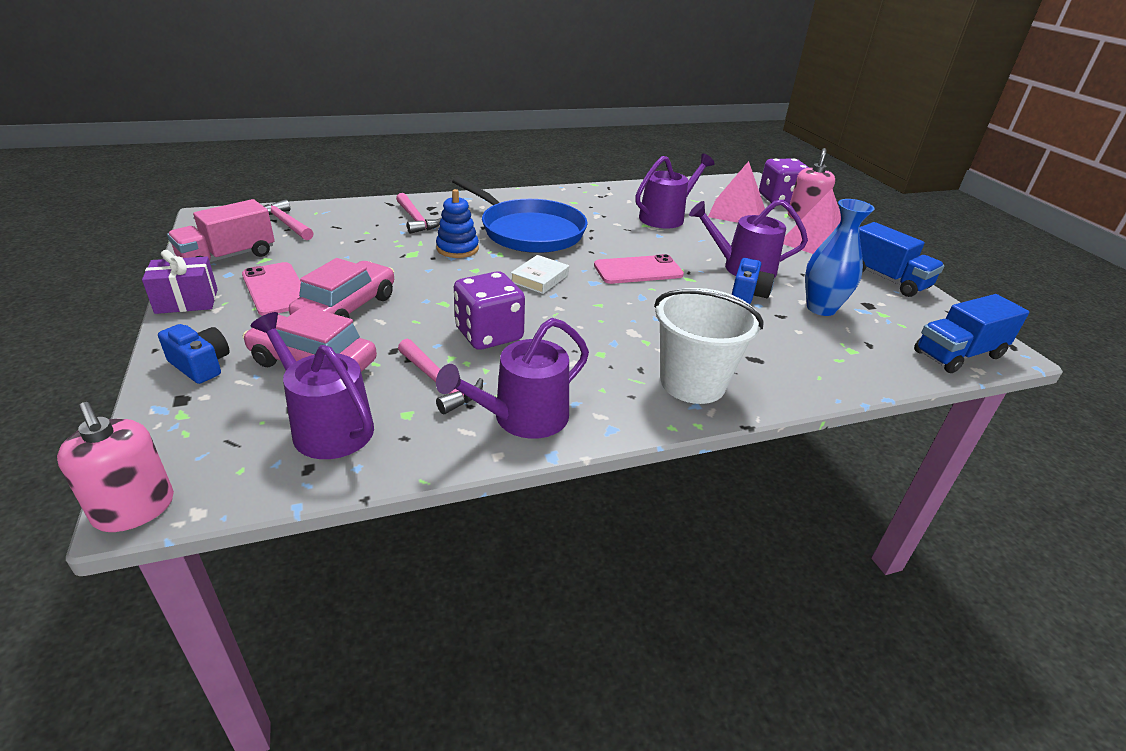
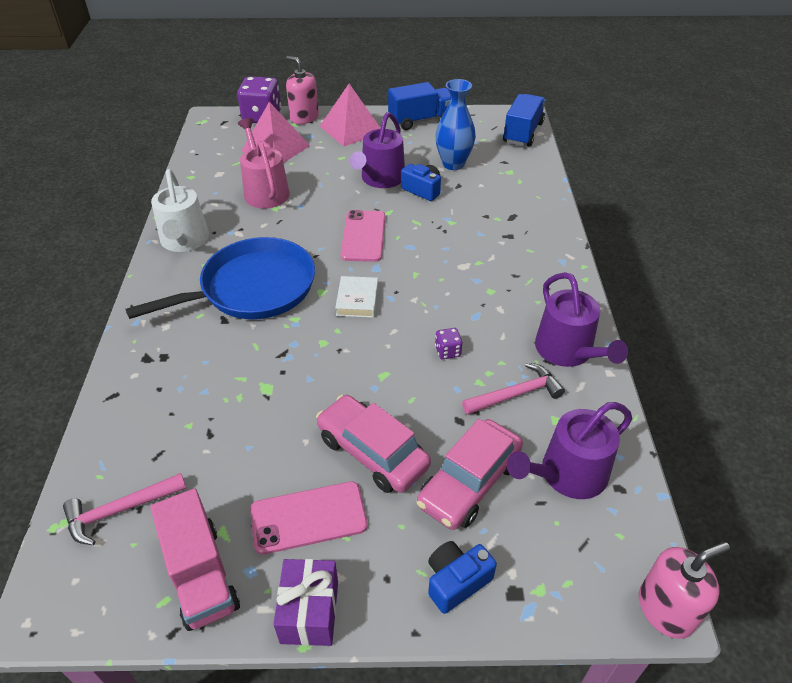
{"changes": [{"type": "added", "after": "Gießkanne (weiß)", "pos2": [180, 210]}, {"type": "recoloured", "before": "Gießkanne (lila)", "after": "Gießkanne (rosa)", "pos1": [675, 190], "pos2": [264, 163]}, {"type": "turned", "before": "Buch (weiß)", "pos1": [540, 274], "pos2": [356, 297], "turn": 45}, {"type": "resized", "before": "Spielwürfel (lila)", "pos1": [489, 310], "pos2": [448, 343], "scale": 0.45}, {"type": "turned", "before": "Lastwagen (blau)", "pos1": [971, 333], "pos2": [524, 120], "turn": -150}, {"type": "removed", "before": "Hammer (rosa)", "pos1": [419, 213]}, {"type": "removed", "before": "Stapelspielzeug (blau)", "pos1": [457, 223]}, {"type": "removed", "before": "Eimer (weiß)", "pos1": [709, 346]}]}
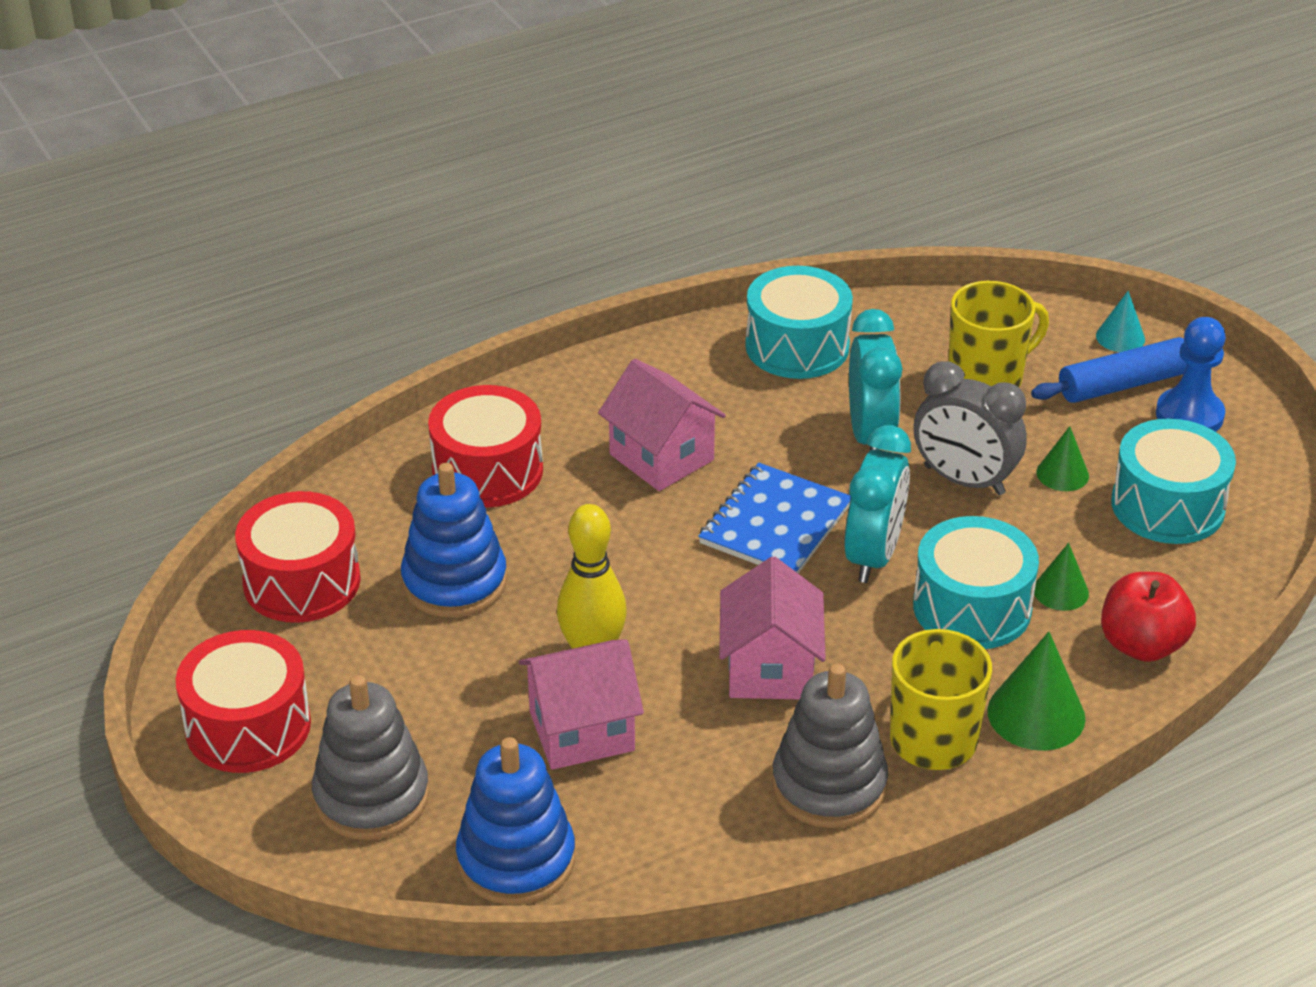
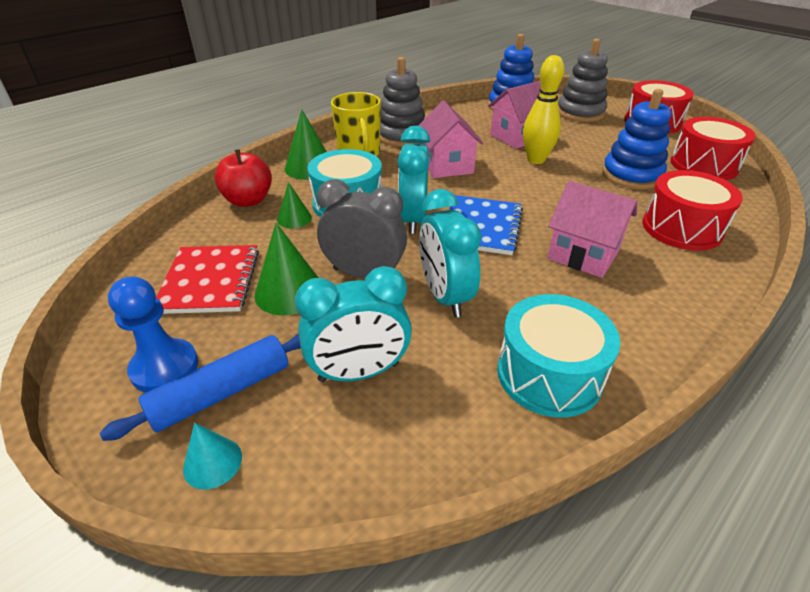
{"changes": [{"type": "replaced", "before": "Trommel (türkis)", "after": "Notizbuch (rot)", "pos1": [1173, 481], "pos2": [207, 279]}, {"type": "resized", "before": "Kegel (grün)", "pos1": [1063, 458], "pos2": [286, 269], "scale": 1.67}, {"type": "replaced", "before": "Tasse (gelb)", "after": "Wecker (türkis)", "pos1": [998, 334], "pos2": [353, 324]}]}
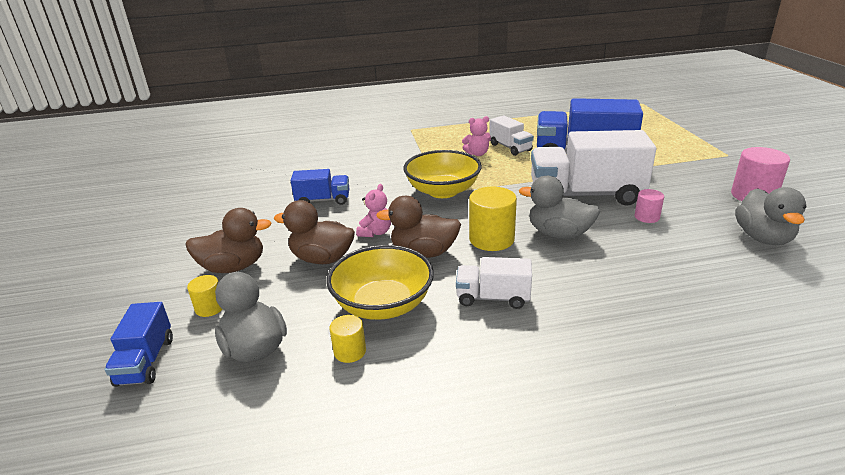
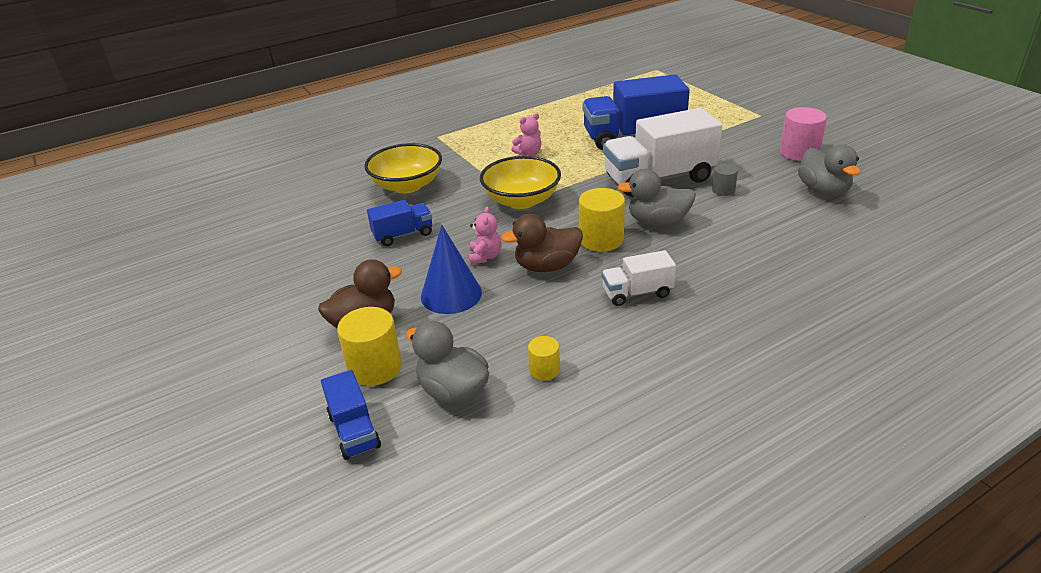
{"changes": [{"type": "resized", "before": "Vollzylinder (gelb)", "pos1": [205, 296], "pos2": [369, 346], "scale": 1.8}, {"type": "moved", "before": "Schüssel (gelb)", "pos1": [380, 282], "pos2": [403, 168]}, {"type": "replaced", "before": "Ente (braun)", "after": "Kegel (blau)", "pos1": [314, 232], "pos2": [451, 269]}, {"type": "recoloured", "before": "Vollzylinder (rosa)", "after": "Vollzylinder (grau)", "pos1": [649, 206], "pos2": [725, 180]}, {"type": "removed", "before": "Lastwagen (weiß)", "pos1": [511, 135]}]}
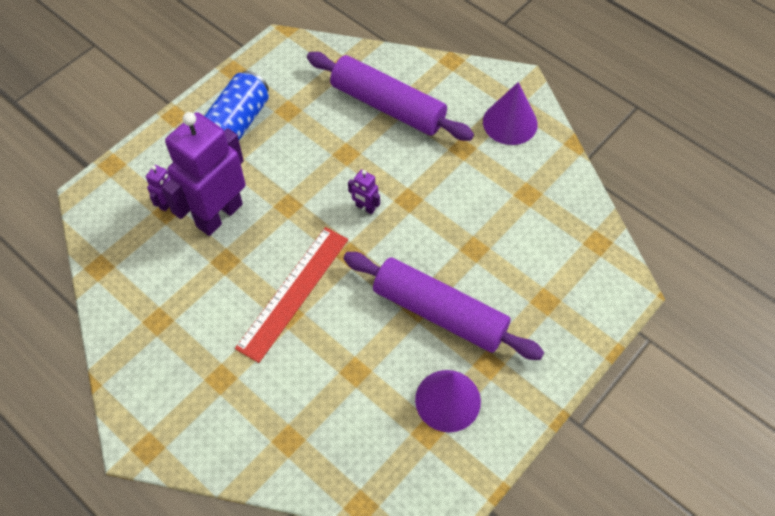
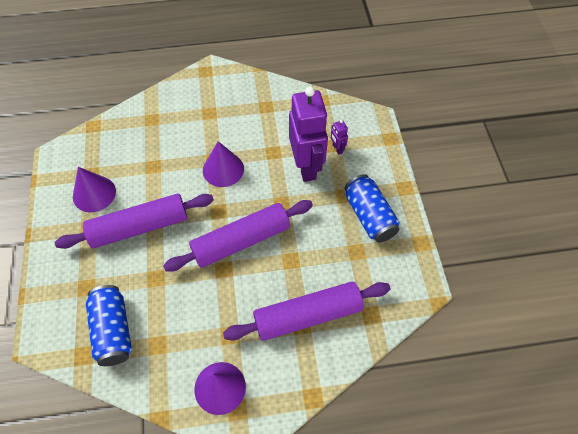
{"changes": [{"type": "added", "after": "Dose (blau)", "pos2": [109, 325]}, {"type": "replaced", "before": "Roboter (lila)", "after": "Nudelholz (lila)", "pos1": [364, 192], "pos2": [238, 236]}, {"type": "replaced", "before": "Lineal (rot)", "after": "Kegel (lila)", "pos1": [291, 295], "pos2": [223, 164]}]}
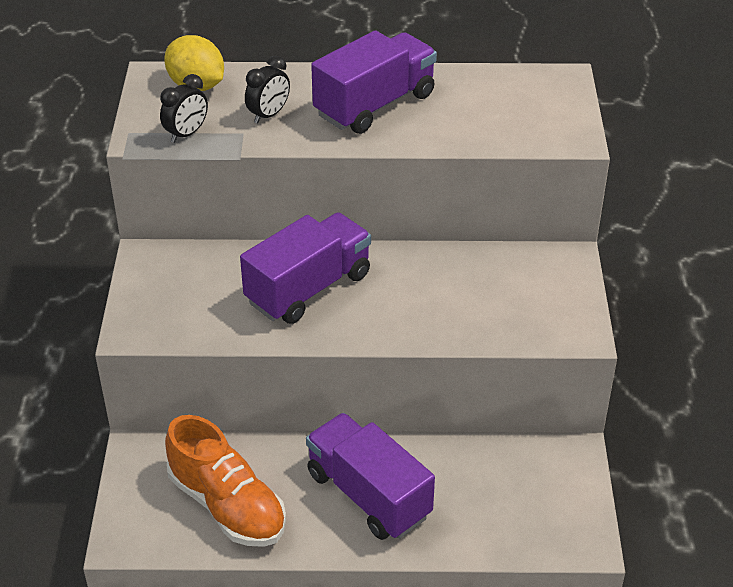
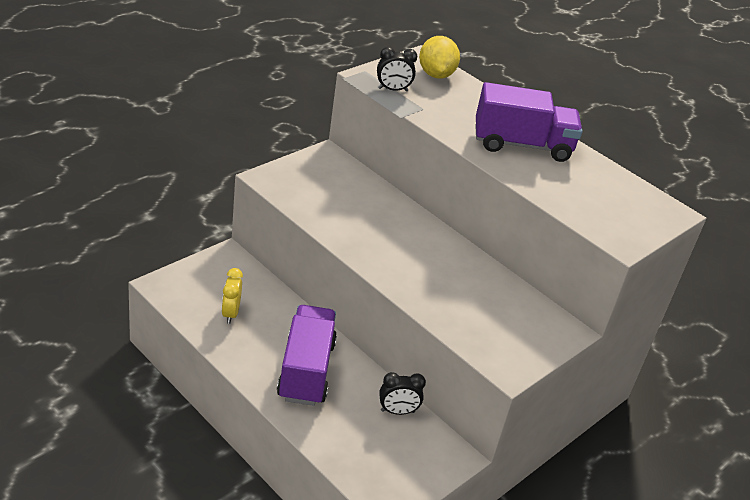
{"changes": [{"type": "replaced", "before": "Schuh (orange)", "after": "Wecker (gelb)", "pos1": [225, 481], "pos2": [232, 296]}, {"type": "moved", "before": "Wecker (schwarz)", "pos1": [267, 90], "pos2": [402, 393]}, {"type": "removed", "before": "Lastwagen (lila)", "pos1": [305, 268]}]}
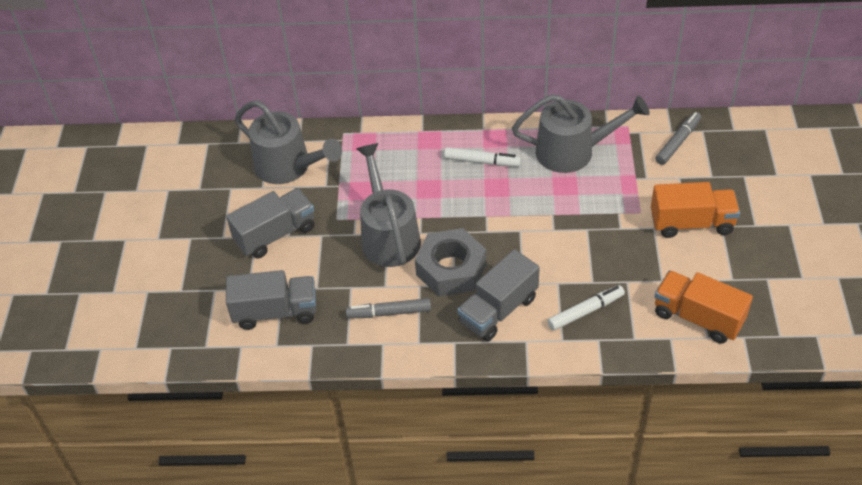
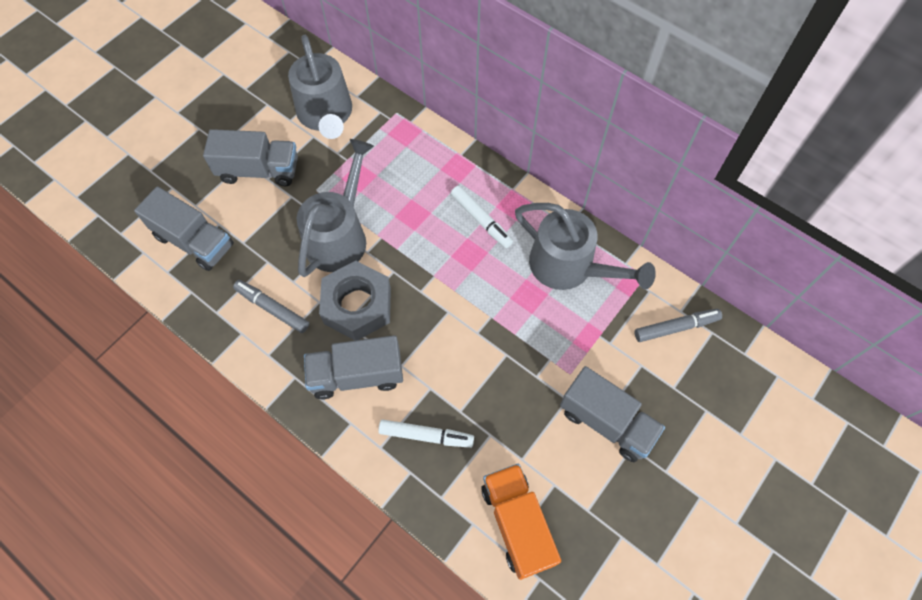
{"changes": [{"type": "recoloured", "before": "Lastwagen (orange)", "after": "Lastwagen (grau)", "pos1": [695, 210], "pos2": [612, 414]}]}
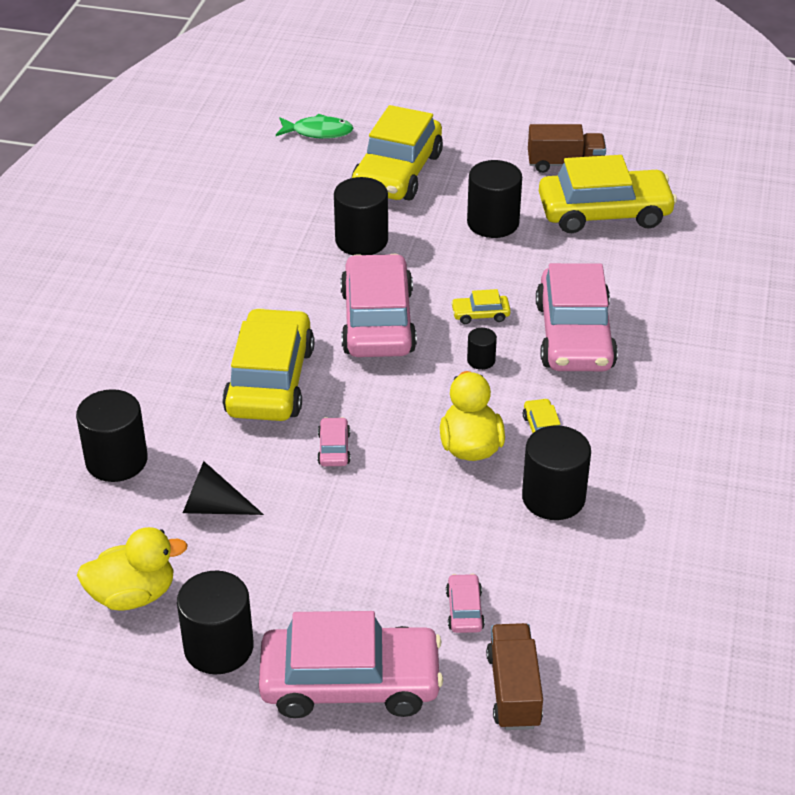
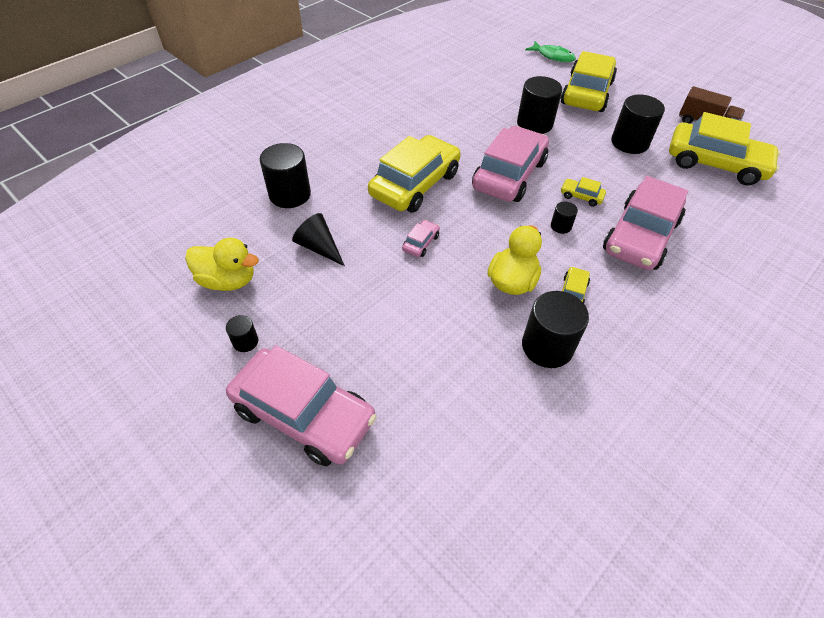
{"changes": [{"type": "resized", "before": "Vollzylinder (schwarz)", "pos1": [215, 622], "pos2": [242, 333], "scale": 0.49}, {"type": "turned", "before": "Auto (gelb)", "pos1": [397, 152], "pos2": [589, 81], "turn": 150}, {"type": "removed", "before": "Auto (rosa)", "pos1": [465, 603]}, {"type": "removed", "before": "Lastwagen (braun)", "pos1": [514, 676]}]}
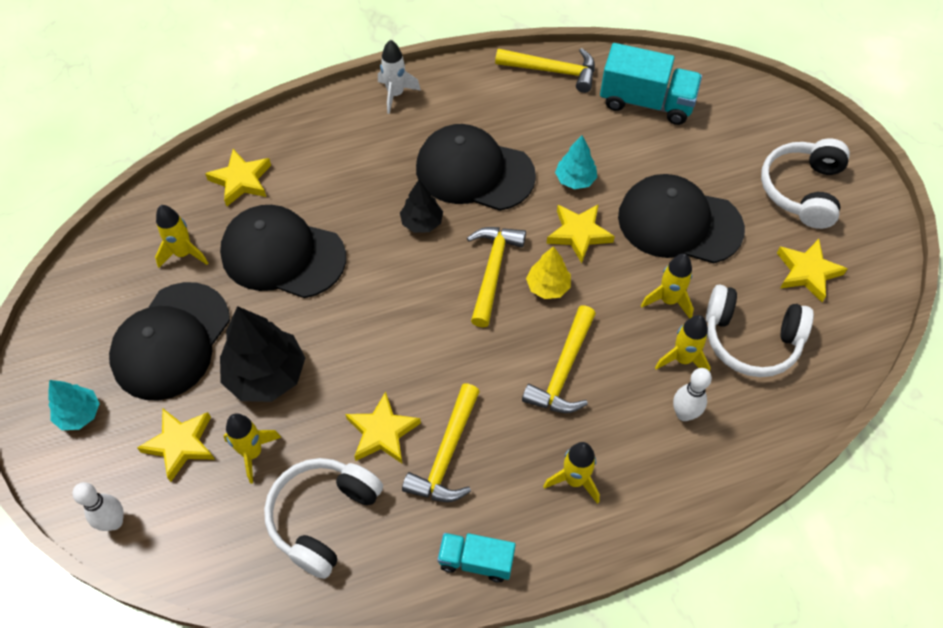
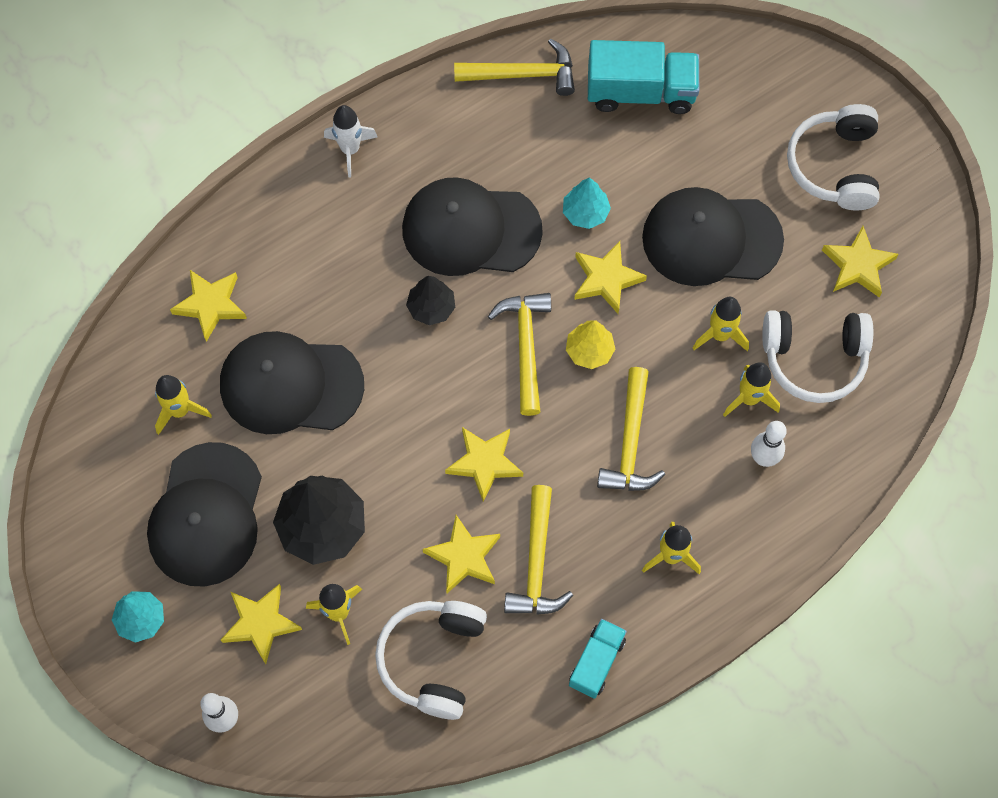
{"changes": [{"type": "added", "after": "Stern (gelb)", "pos2": [484, 464]}, {"type": "turned", "before": "Lastwagen (türkis)", "pos1": [476, 557], "pos2": [598, 659], "turn": 120}]}
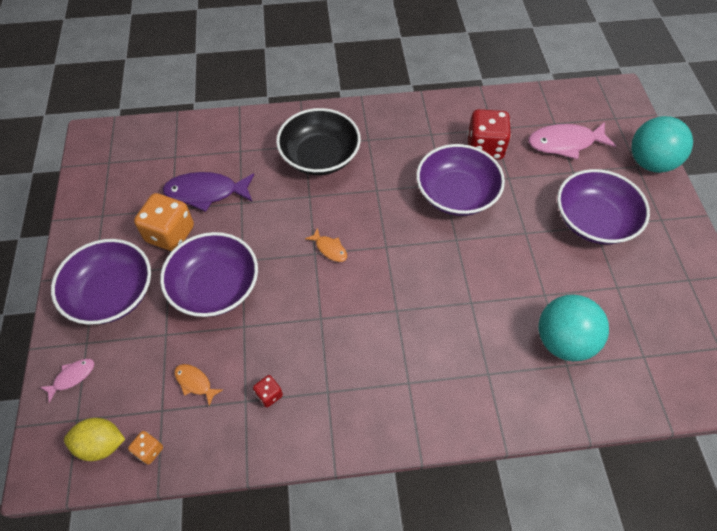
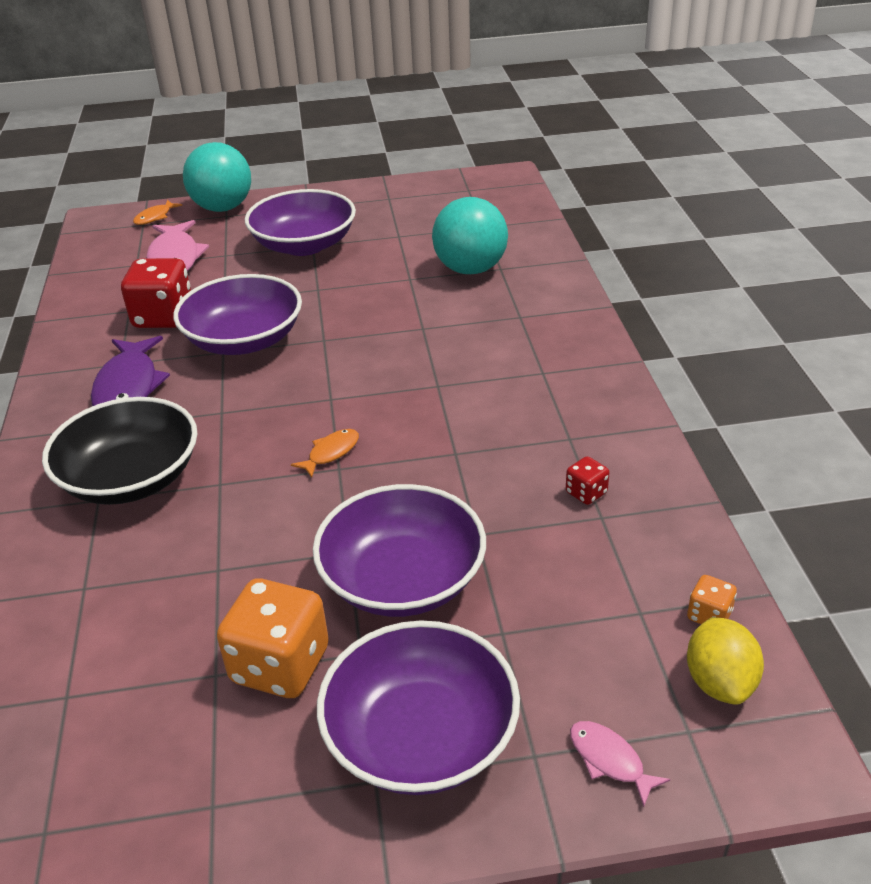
{"changes": [{"type": "moved", "before": "Fisch (lila)", "pos1": [208, 192], "pos2": [130, 371]}, {"type": "moved", "before": "Fisch (orange)", "pos1": [199, 385], "pos2": [157, 212]}]}
